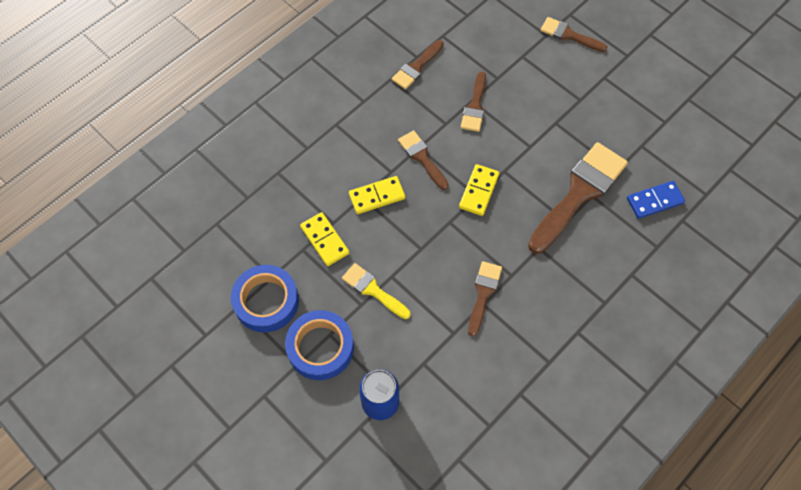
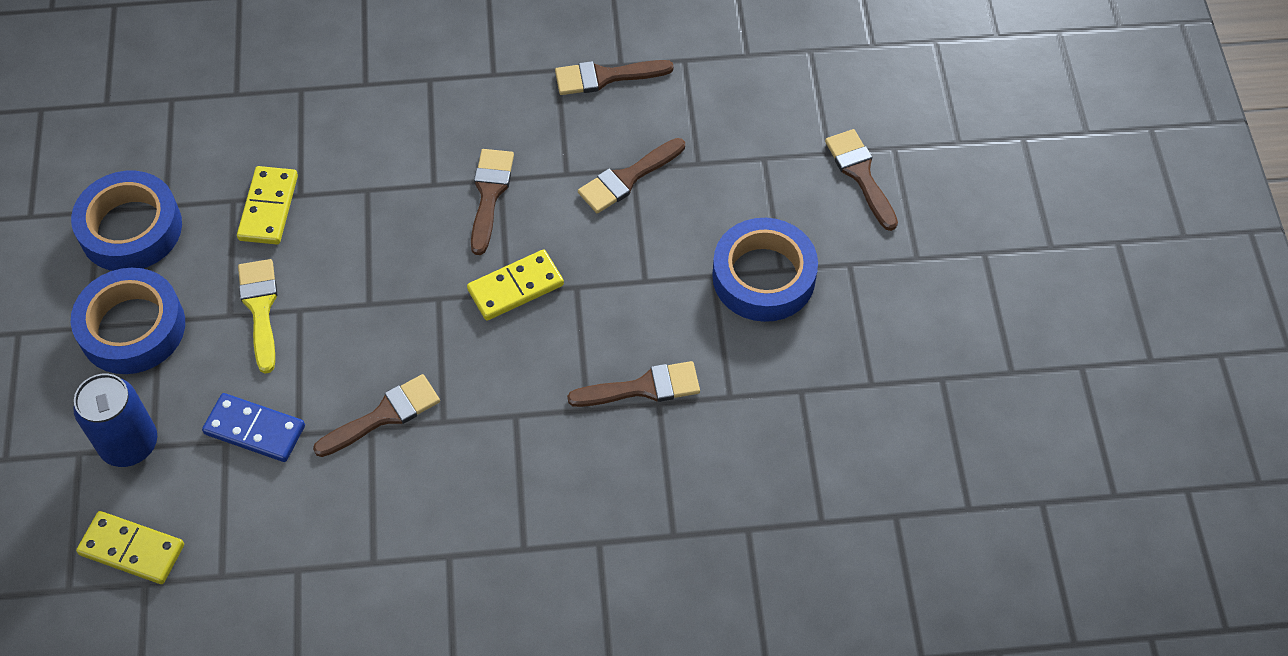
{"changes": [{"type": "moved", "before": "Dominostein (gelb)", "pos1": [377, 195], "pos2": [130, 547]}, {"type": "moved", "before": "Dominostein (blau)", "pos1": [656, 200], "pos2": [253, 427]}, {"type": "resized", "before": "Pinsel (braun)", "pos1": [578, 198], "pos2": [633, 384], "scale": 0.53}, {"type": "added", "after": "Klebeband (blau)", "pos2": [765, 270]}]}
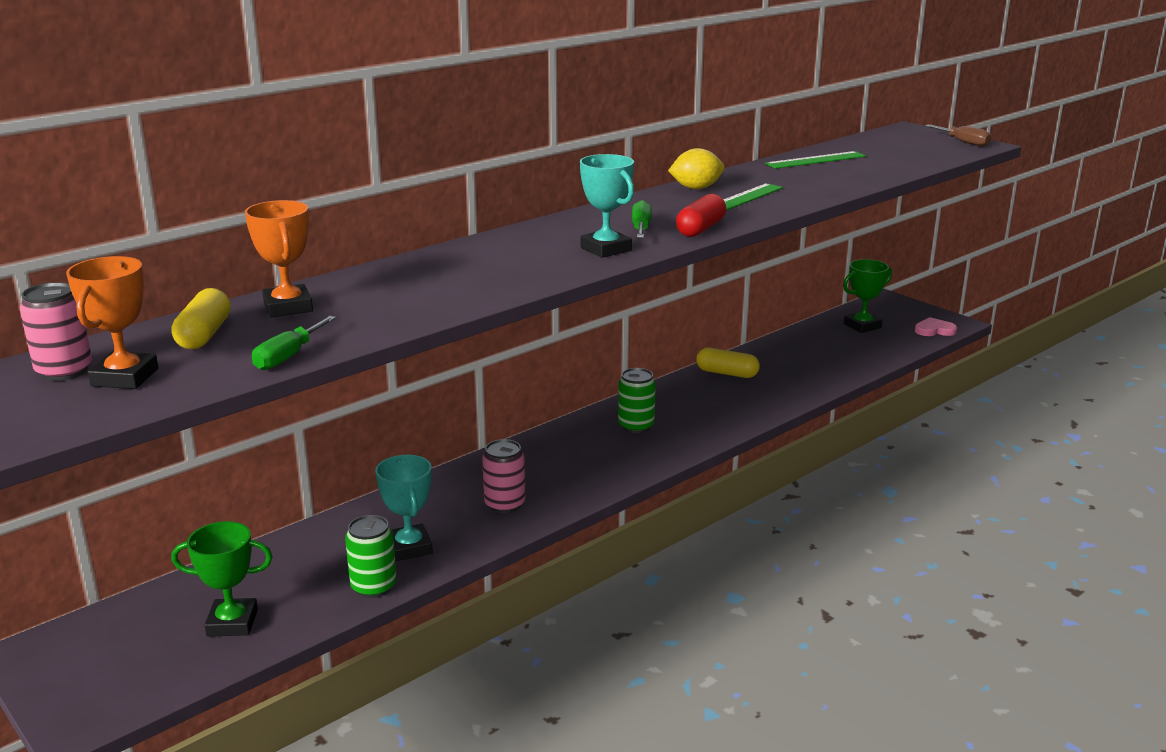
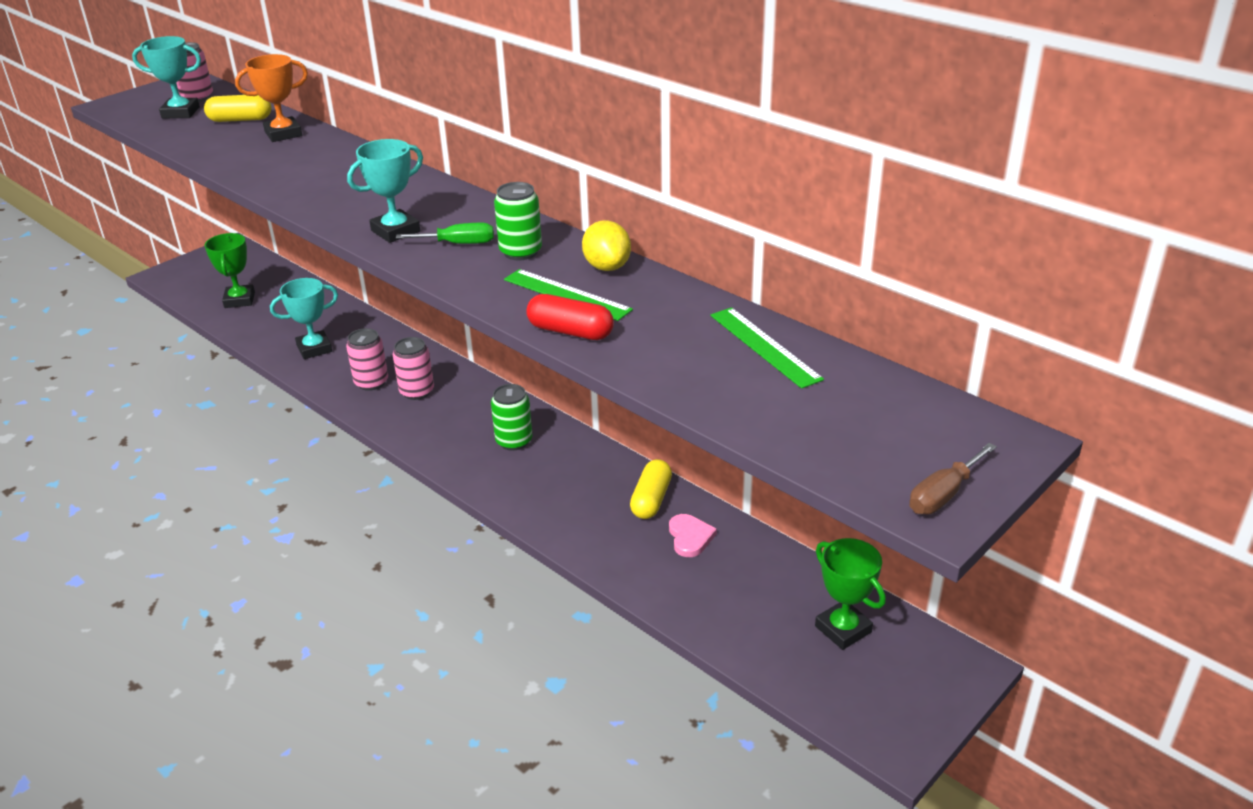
{"changes": [{"type": "recoloured", "before": "Pokal (orange)", "after": "Pokal (türkis)", "pos1": [112, 322], "pos2": [166, 77]}, {"type": "added", "after": "Dose (rosa)", "pos2": [413, 368]}, {"type": "moved", "before": "Dose (grün)", "pos1": [371, 556], "pos2": [518, 221]}, {"type": "moved", "before": "Kapsel (rot)", "pos1": [701, 215], "pos2": [570, 317]}, {"type": "moved", "before": "Herz (rosa)", "pos1": [936, 326], "pos2": [693, 535]}, {"type": "removed", "before": "Schraubenzieher (grün)", "pos1": [294, 343]}]}
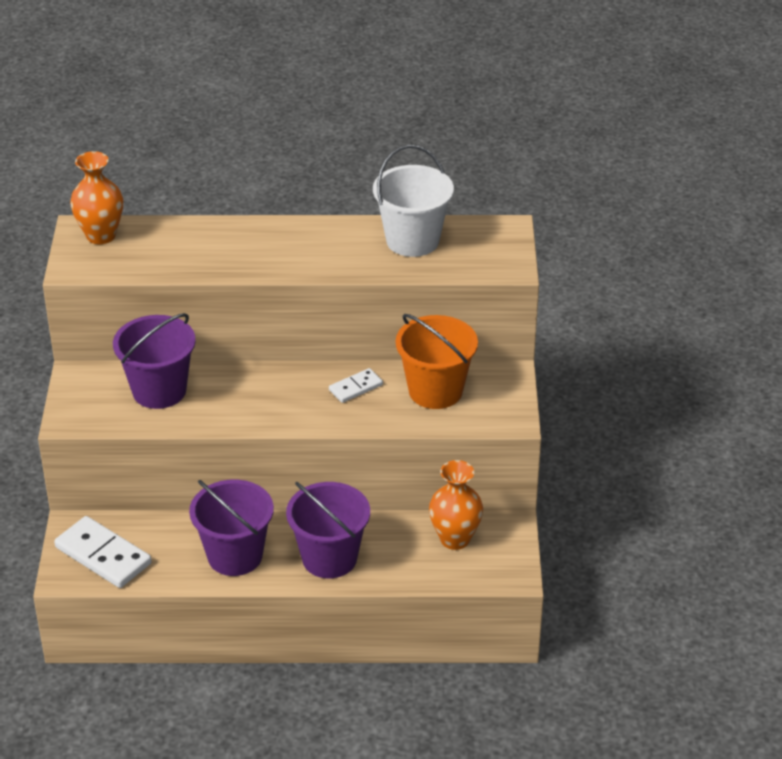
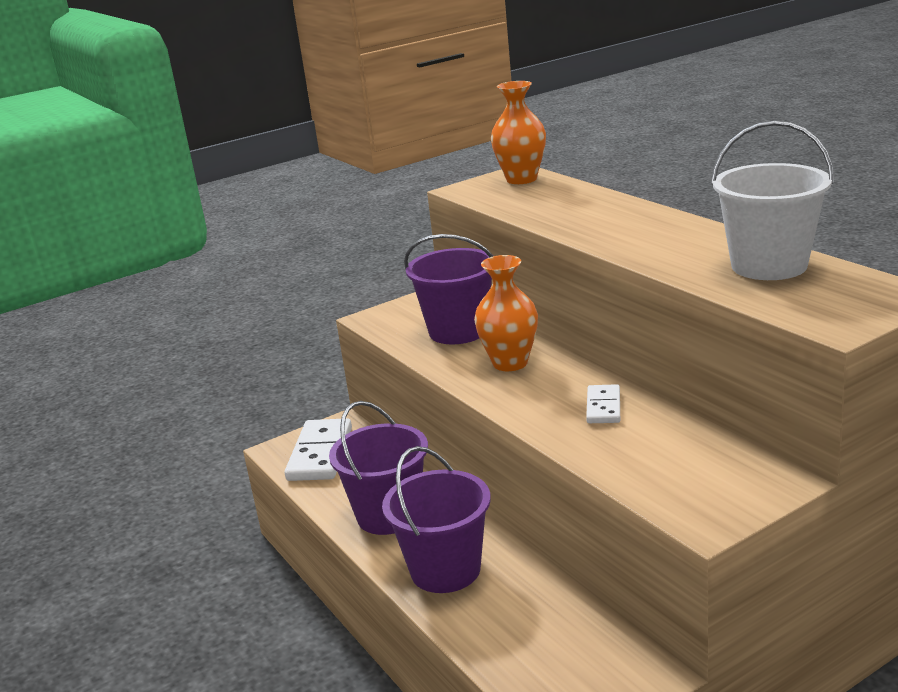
{"changes": [{"type": "moved", "before": "Vase (orange)", "pos1": [456, 505], "pos2": [506, 313]}, {"type": "turned", "before": "Dominostein (weiß)", "pos1": [356, 385], "pos2": [603, 403], "turn": 75}, {"type": "removed", "before": "Eimer (orange)", "pos1": [437, 361]}]}
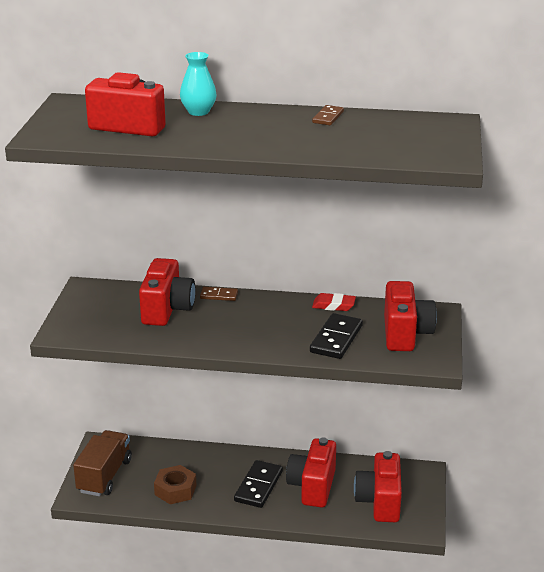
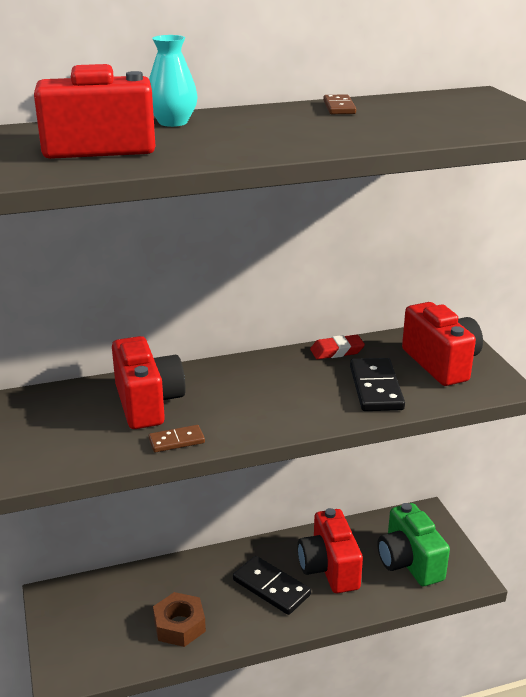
{"changes": [{"type": "moved", "before": "Dominostein (braun)", "pos1": [219, 294], "pos2": [177, 438]}, {"type": "turned", "before": "Dominostein (schwarz)", "pos1": [258, 484], "pos2": [272, 585], "turn": -45}, {"type": "recoloured", "before": "Kamera (rot)", "after": "Kamera (grün)", "pos1": [378, 486], "pos2": [413, 544]}, {"type": "removed", "before": "Lastwagen (braun)", "pos1": [102, 463]}]}
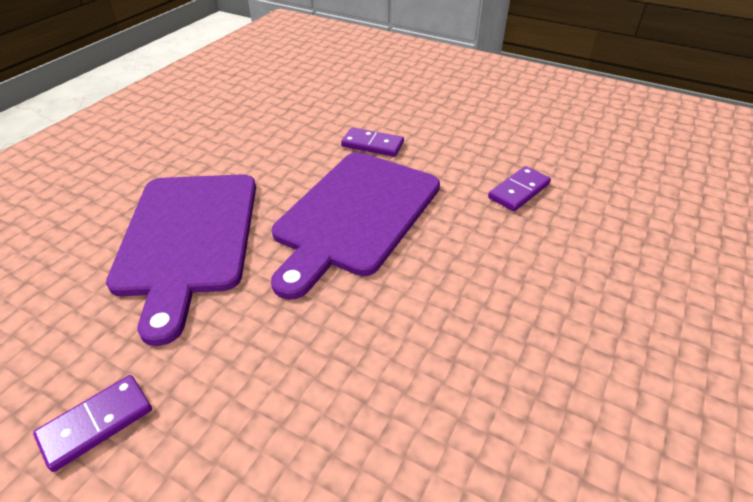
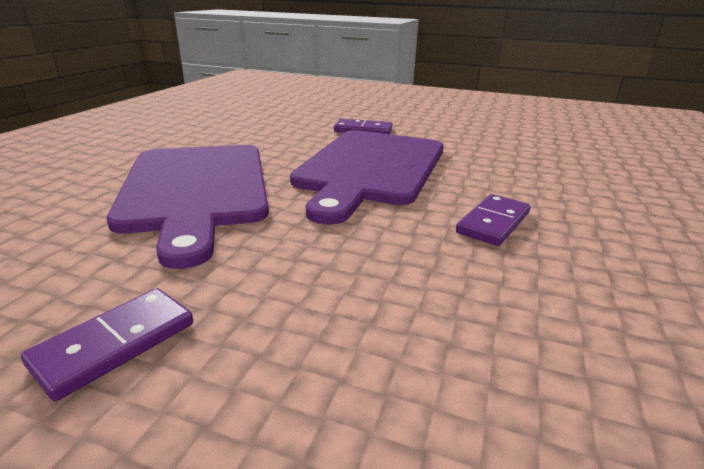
{"changes": [{"type": "moved", "before": "Dominostein (lila)", "pos1": [519, 188], "pos2": [493, 220]}]}
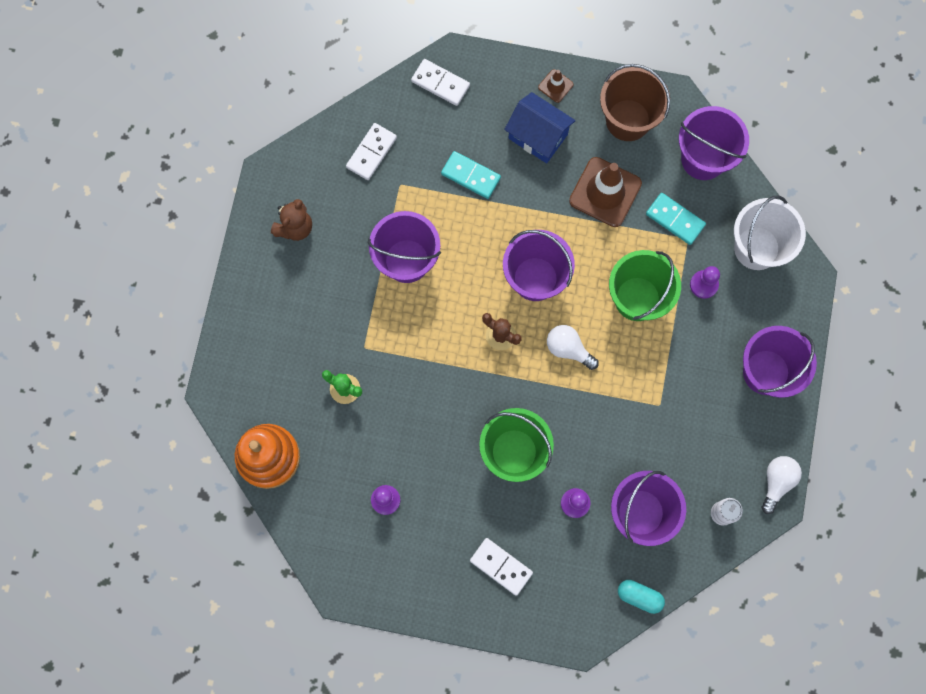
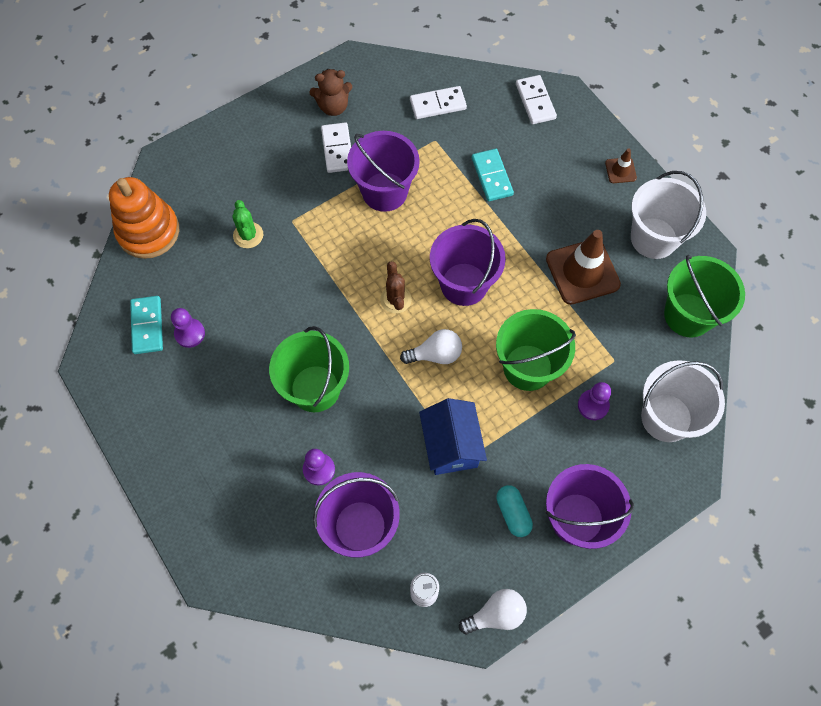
{"changes": [{"type": "moved", "before": "Dominostein (türkis)", "pos1": [676, 219], "pos2": [146, 325]}, {"type": "moved", "before": "Dominostein (weiß)", "pos1": [501, 567], "pos2": [336, 147]}, {"type": "turned", "before": "Glühbirne (weiß)", "pos1": [573, 347], "pos2": [431, 346], "turn": 90}, {"type": "moved", "before": "Haus (blau)", "pos1": [540, 127], "pos2": [453, 436]}, {"type": "moved", "before": "Kapsel (türkis)", "pos1": [641, 597], "pos2": [514, 511]}, {"type": "recoloured", "before": "Eimer (braun)", "after": "Eimer (weiß)", "pos1": [635, 102], "pos2": [668, 215]}, {"type": "recoloured", "before": "Eimer (lila)", "after": "Eimer (grün)", "pos1": [714, 143], "pos2": [704, 296]}]}
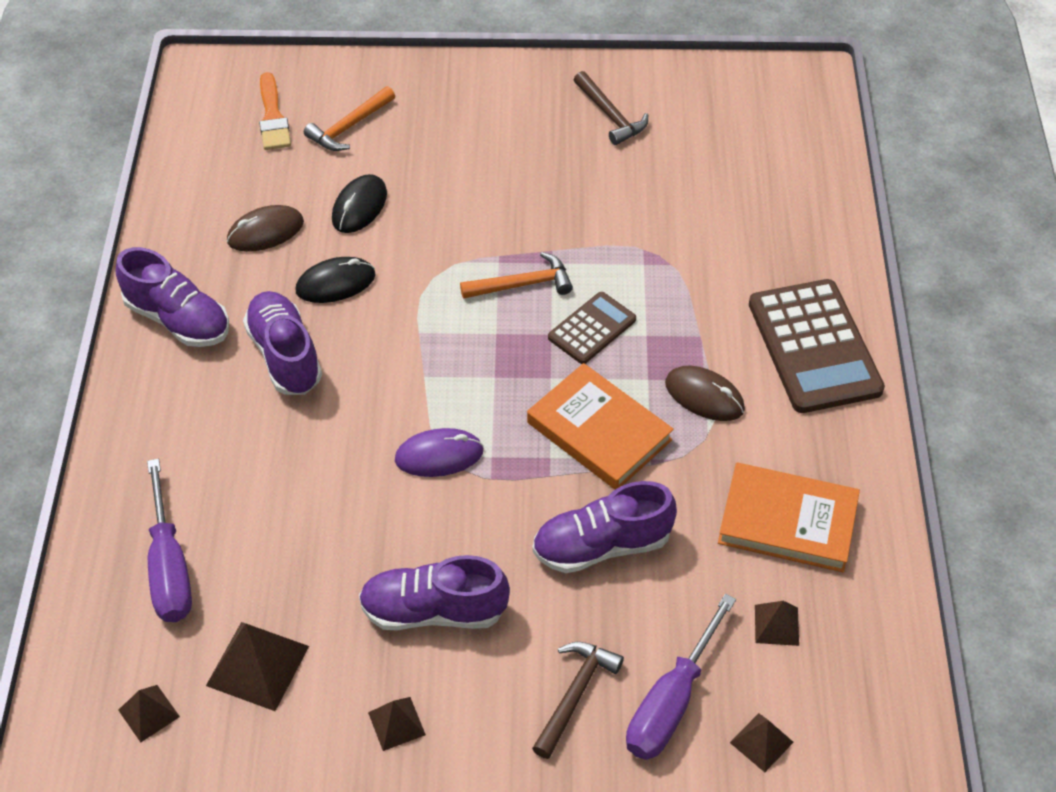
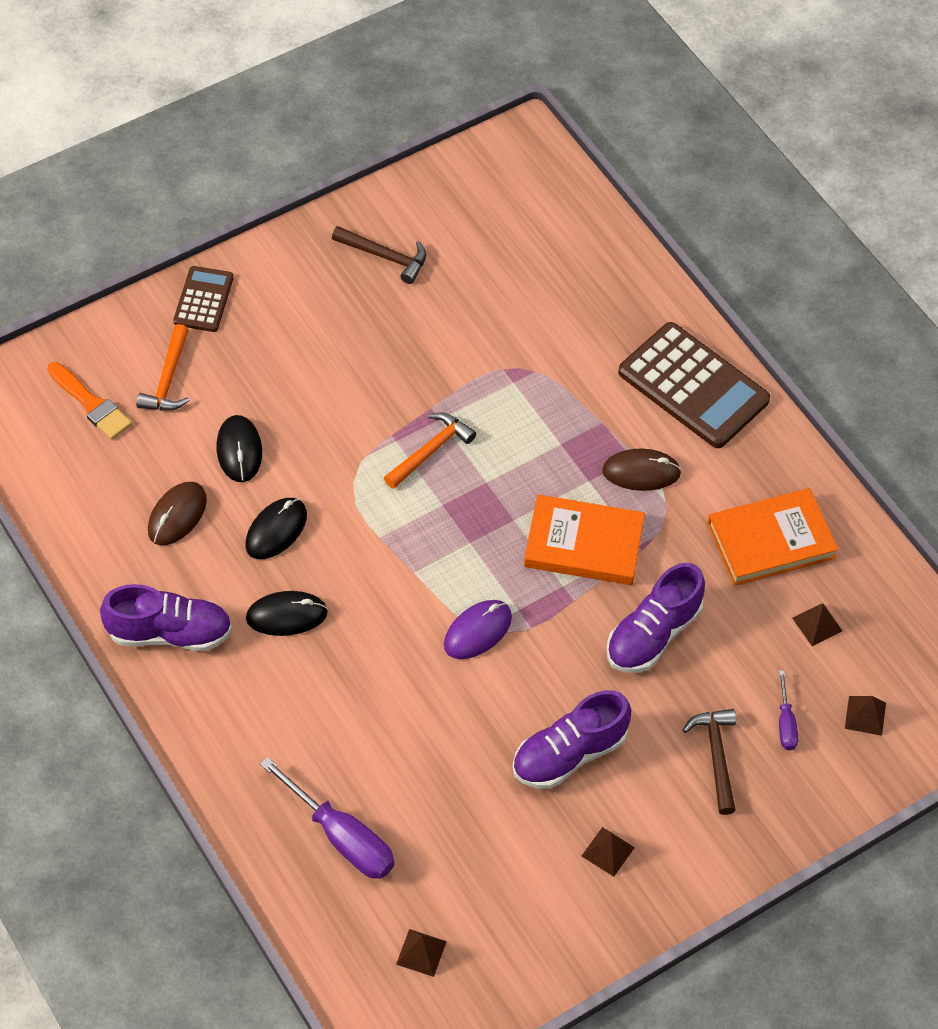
{"changes": [{"type": "moved", "before": "Taschenrechner (braun)", "pos1": [592, 328], "pos2": [203, 299]}, {"type": "replaced", "before": "Schuh (lila)", "after": "Computermaus (schwarz)", "pos1": [282, 343], "pos2": [287, 613]}, {"type": "resized", "before": "Schraubenzieher (lila)", "pos1": [681, 677], "pos2": [788, 710], "scale": 0.52}, {"type": "removed", "before": "Pyramide (braun)", "pos1": [257, 666]}]}
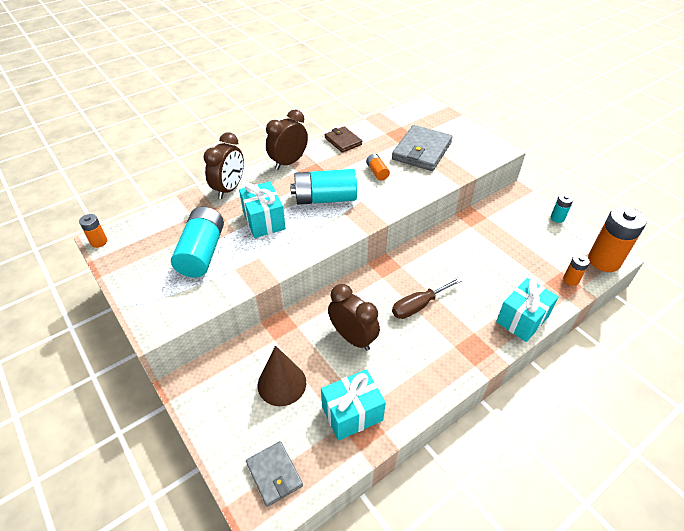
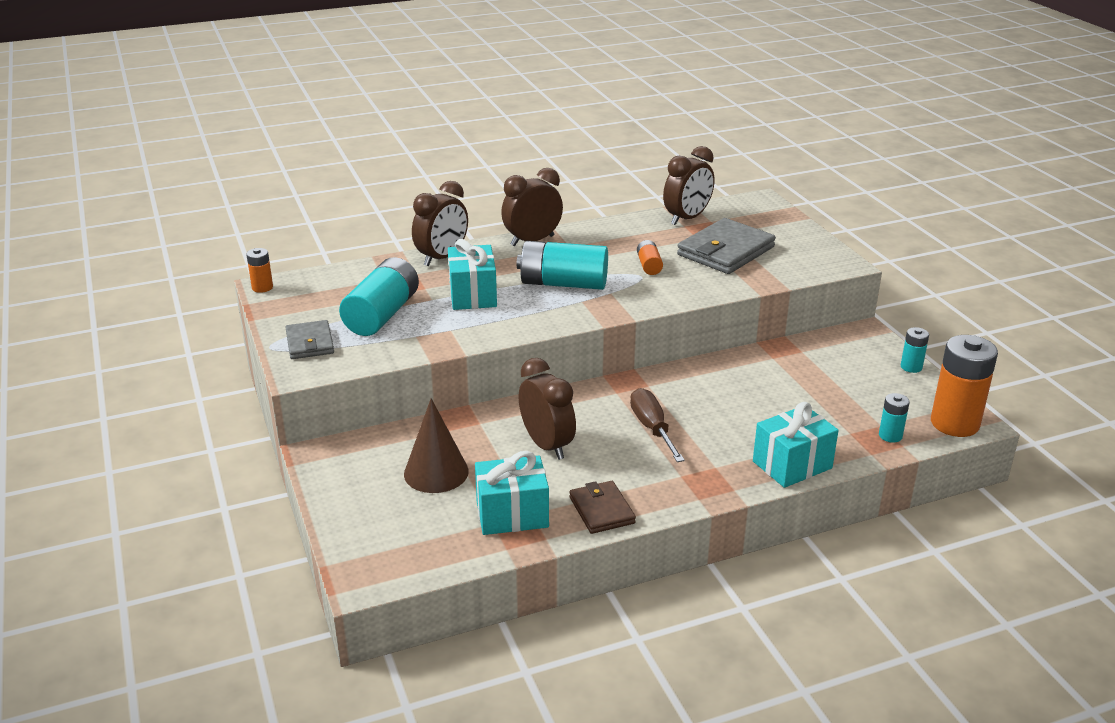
{"changes": [{"type": "moved", "before": "Geldbörse (grau)", "pos1": [274, 474], "pos2": [309, 339]}, {"type": "moved", "before": "Geldbörse (braun)", "pos1": [343, 139], "pos2": [602, 507]}, {"type": "turned", "before": "Schraubenzieher (braun)", "pos1": [427, 298], "pos2": [657, 425], "turn": 90}, {"type": "added", "after": "Wecker (braun)", "pos2": [689, 185]}, {"type": "recoloured", "before": "Batterie (orange)", "after": "Batterie (türkis)", "pos1": [576, 270], "pos2": [894, 418]}]}
